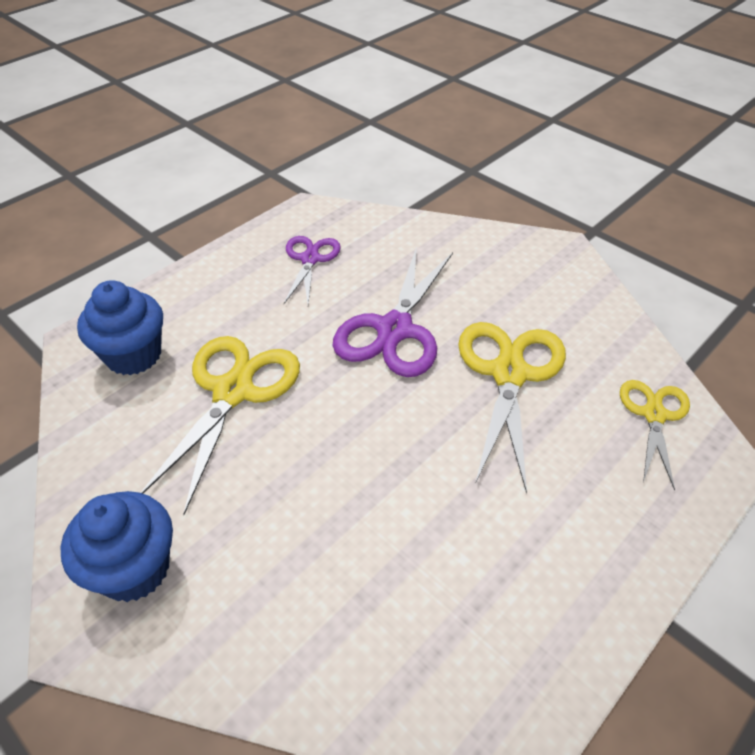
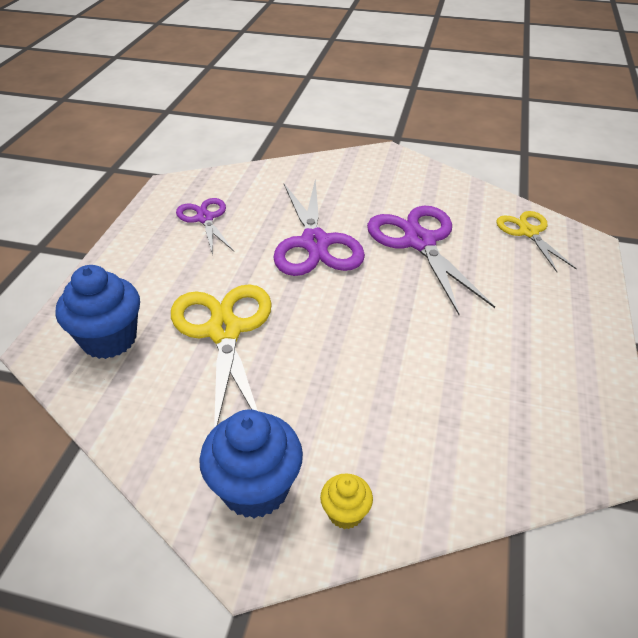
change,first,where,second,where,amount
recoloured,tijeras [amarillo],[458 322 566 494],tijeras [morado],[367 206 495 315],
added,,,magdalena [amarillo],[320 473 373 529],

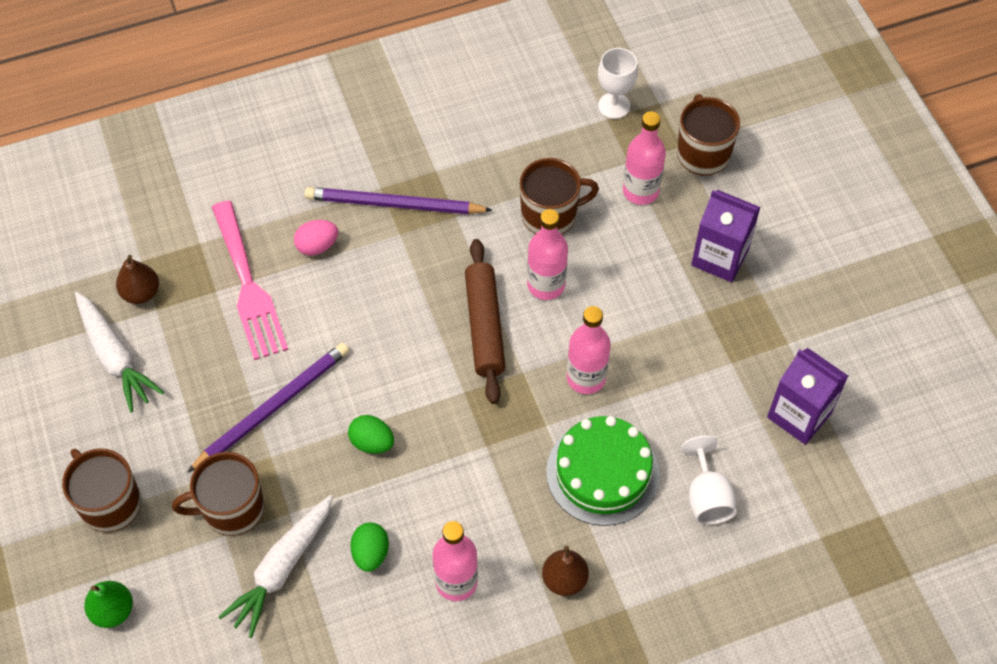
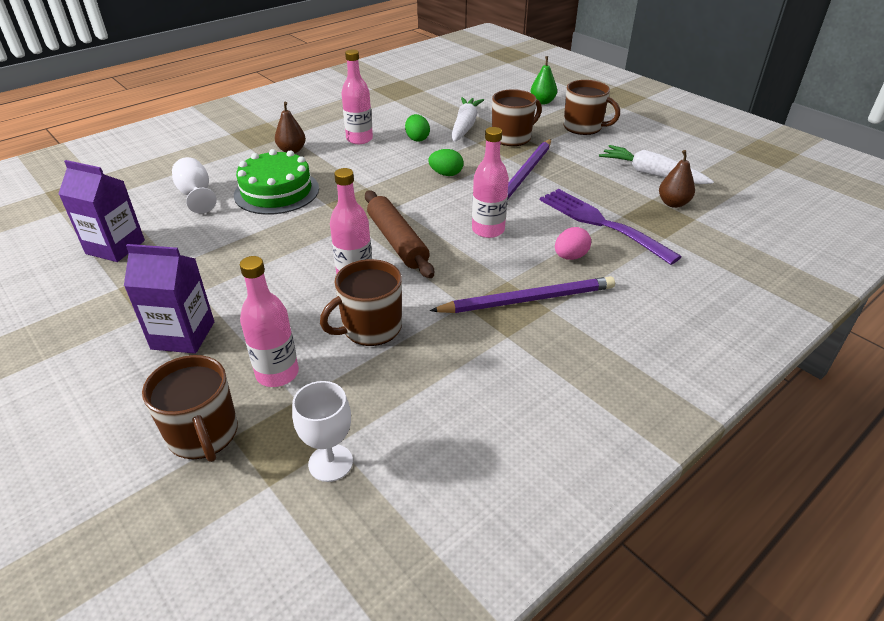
change,first,where,second,where,amount
recoloured,tenedor [rosa],[212 201 288 360],tenedor [morado],[540 189 682 265],
moved,botella [rosa],[567 306 611 394],,[472 127 509 238],

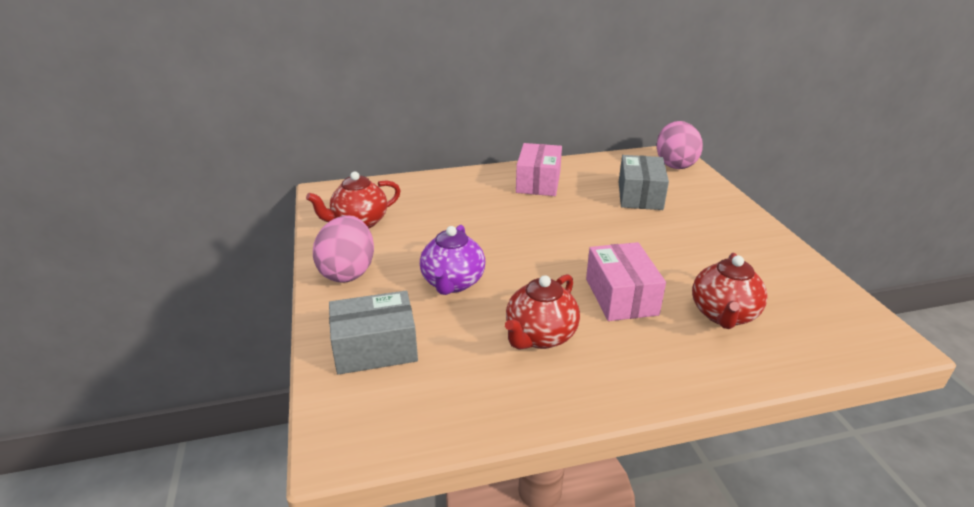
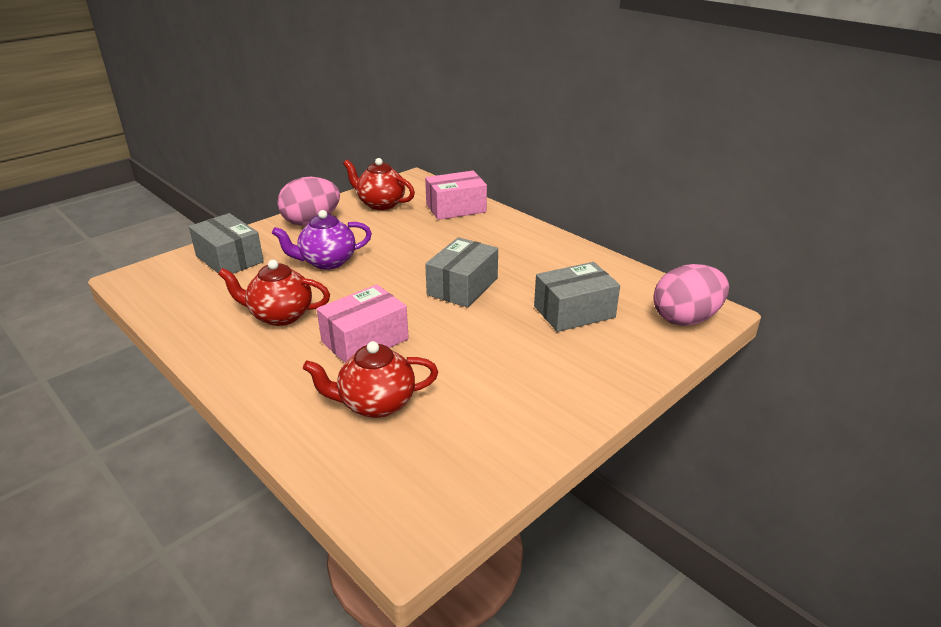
change,first,where,second,where,amount
moved,caja [rosa],[516 143 562 196],,[425 171 487 220],
added,,,caja [gris],[425 237 498 308],

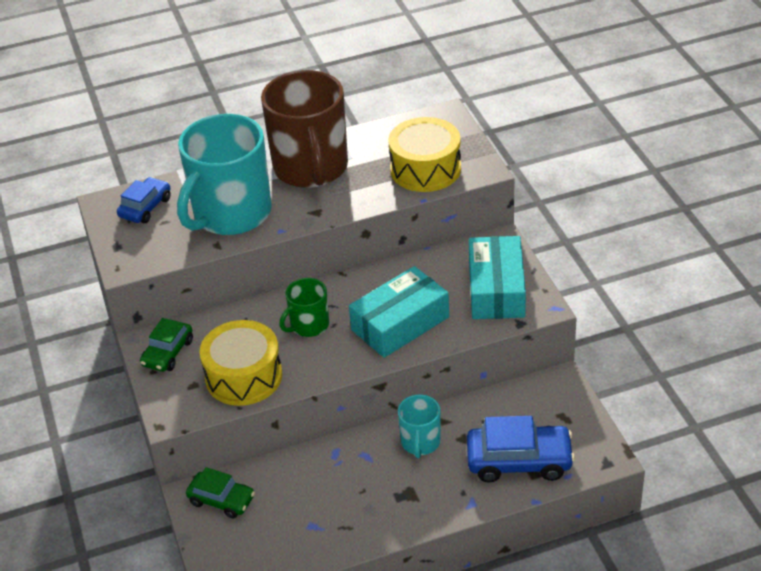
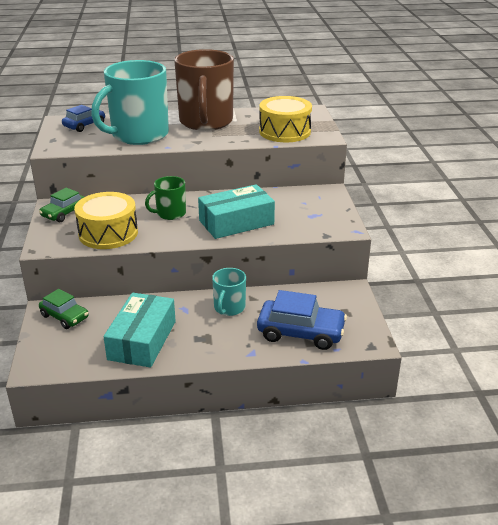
change,first,where,second,where,amount
moved,caja [turquesa],[469 236 526 319],,[104 293 176 367],

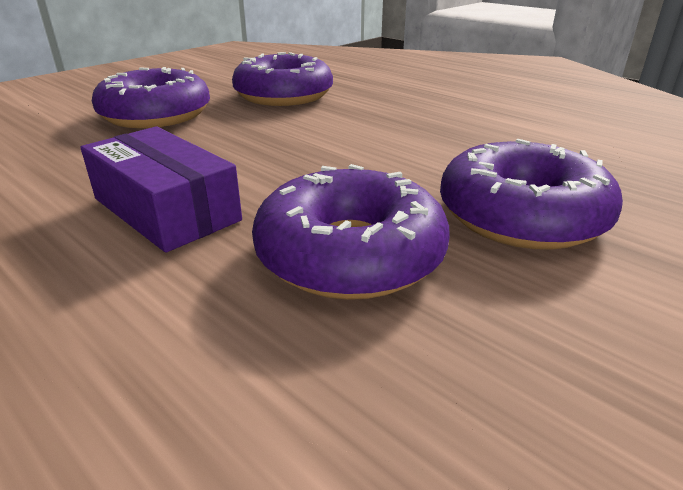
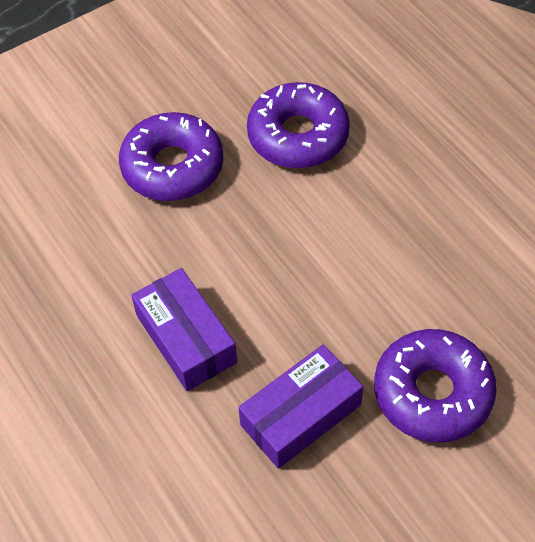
change,first,where,second,where,amount
replaced,rosquilla [morado],[252 164 450 300],caja [morado],[238 345 363 469],

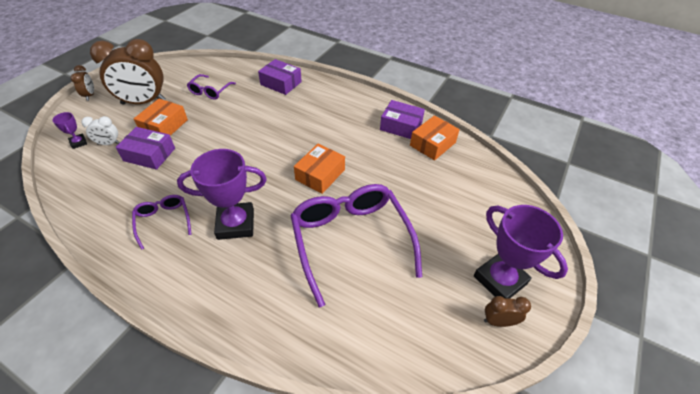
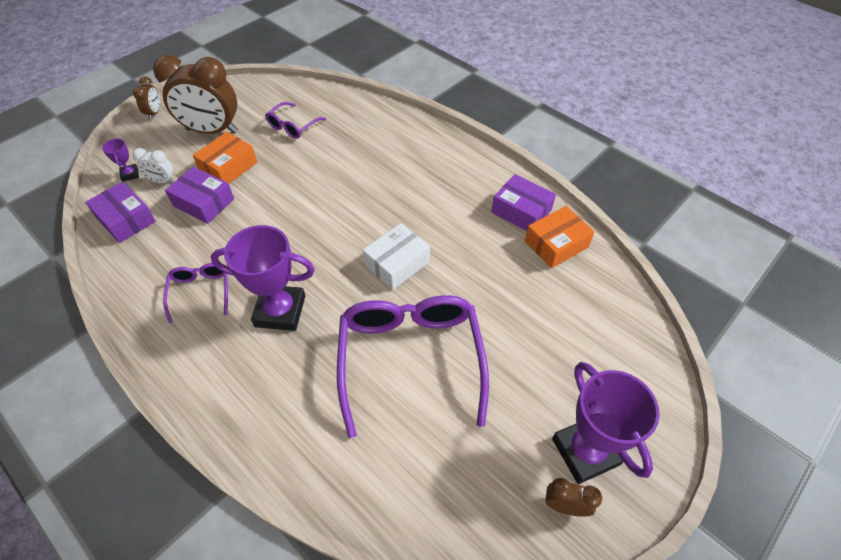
change,first,where,second,where,amount
moved,caja [morado],[258 59 302 95],,[85 182 156 243],
recoloured,caja [naranja],[294 144 345 194],caja [blanco],[363 223 430 290],

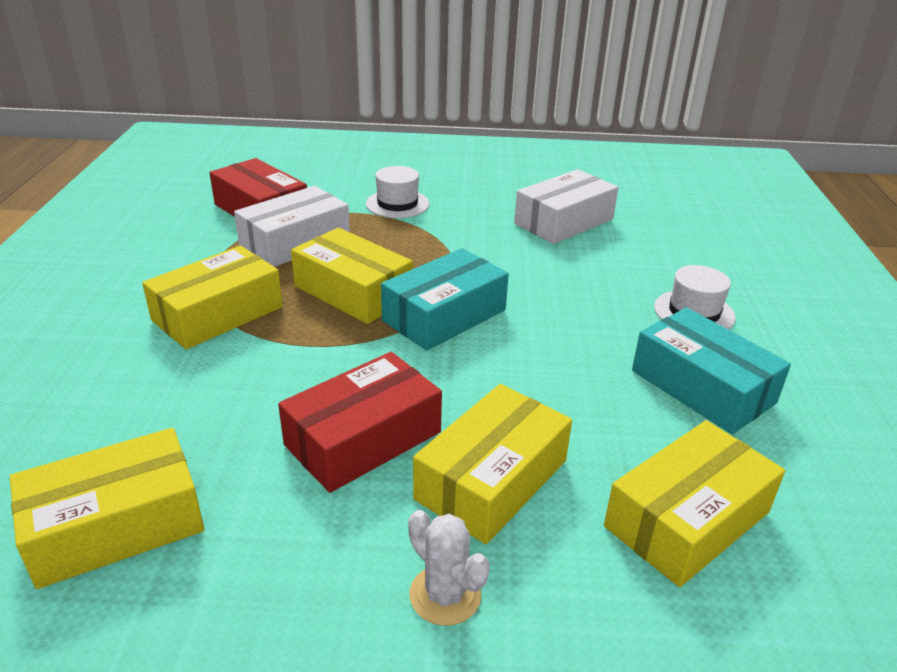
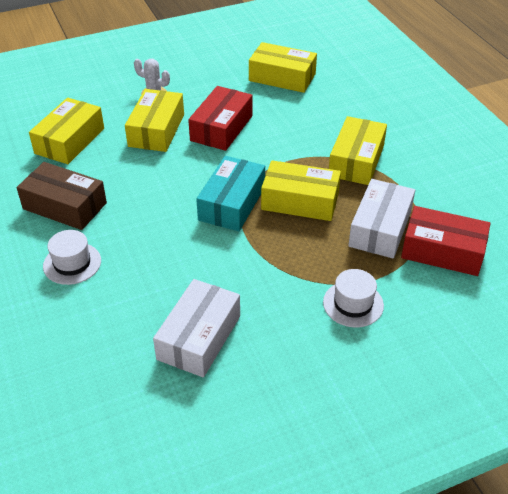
change,first,where,second,where,amount
turned,caja [amarillo],[10 428 204 589],,[249 42 317 93],75 degrees clockwise
recoloured,caja [turquesa],[632 308 791 434],caja [marrón],[17 162 107 230],

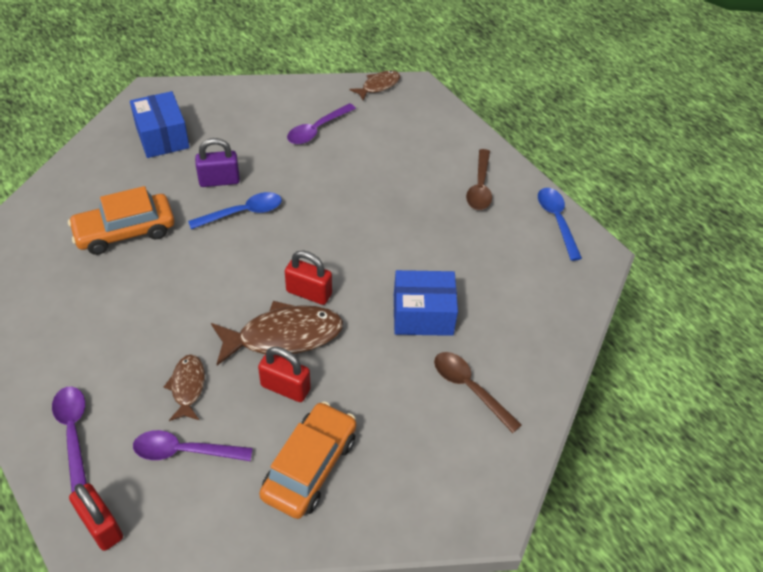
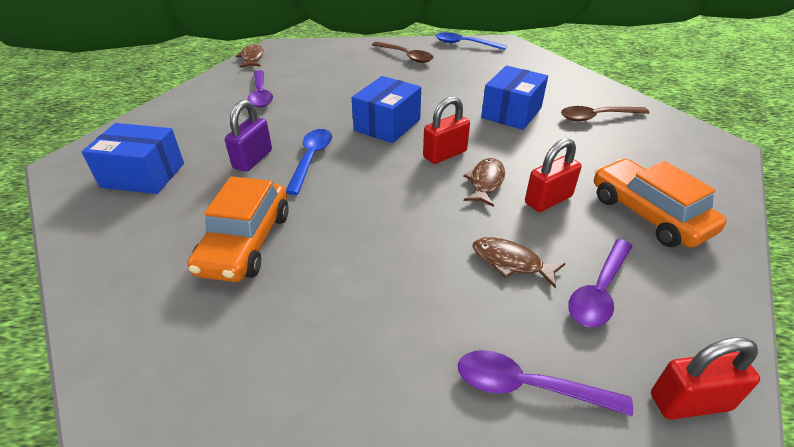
change,first,where,second,where,amount
resized,pez [marrón],[211 301 343 365],,[463 158 505 207],x0.56
added,,,caja [azul],[352 76 421 143],

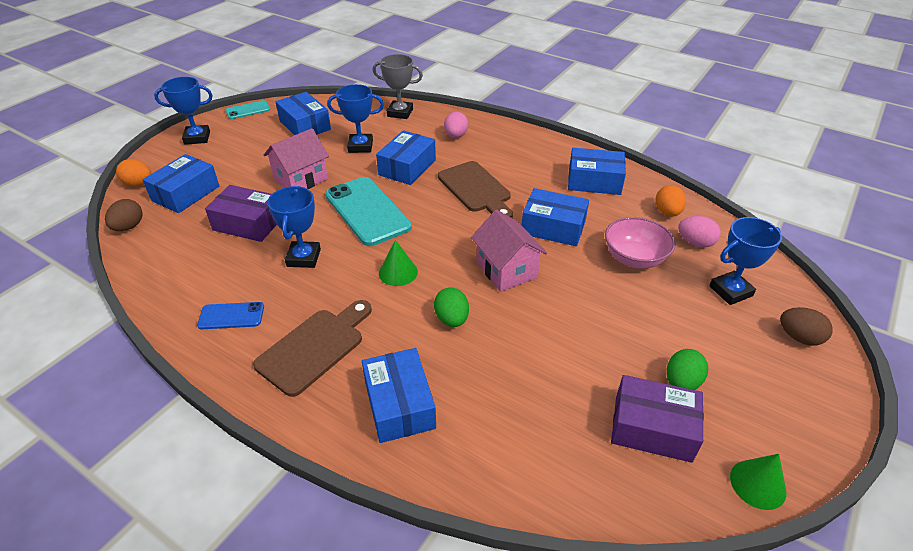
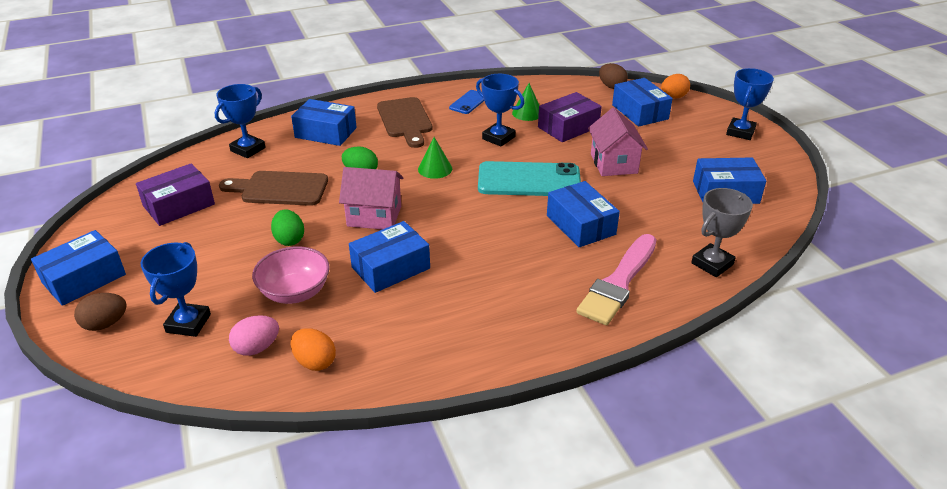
change,first,where,second,where,amount
removed,móvil [turquesa],[226 100 270 119],,,
moved,trofeo [azul],[327 84 384 153],,[215 84 266 158],
moved,tabla de cortar [marrón],[438 161 513 218],,[219 171 328 206],
replaced,huevo [rosa],[444 112 468 138],pincel [rosa],[576 234 657 325],
moved,caja [azul],[568 148 626 195],,[31 230 126 306],
moved,huevo [verde],[667 349 708 390],,[271 209 304 246],
moved,cono [verde],[730 454 787 510],,[512 83 540 121],

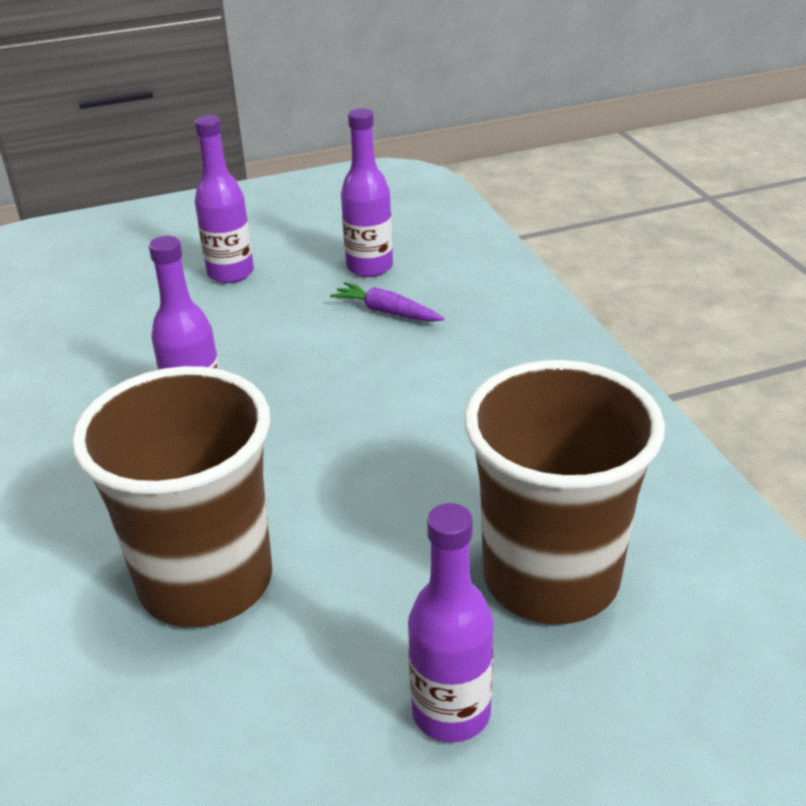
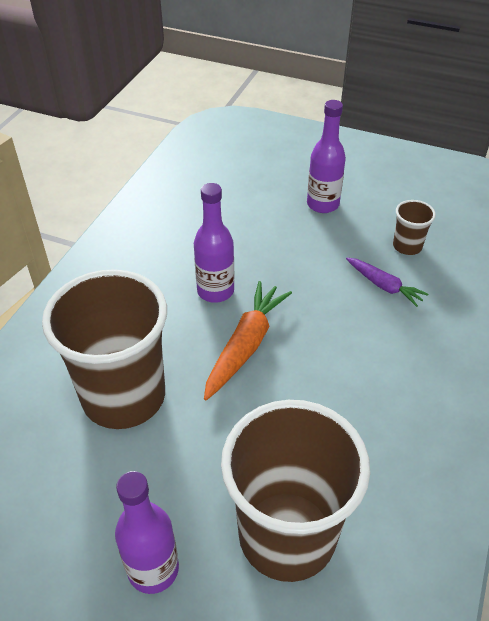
change,first,where,second,where,amount
turned,zanahoria [morado],[330 282 444 322],,[346 258 428 307],150 degrees clockwise
replaced,botella [morado],[341 108 393 277],vaso [marrón],[393 200 436 255],
added,,,zanahoria [naranja],[204 281 292 400],

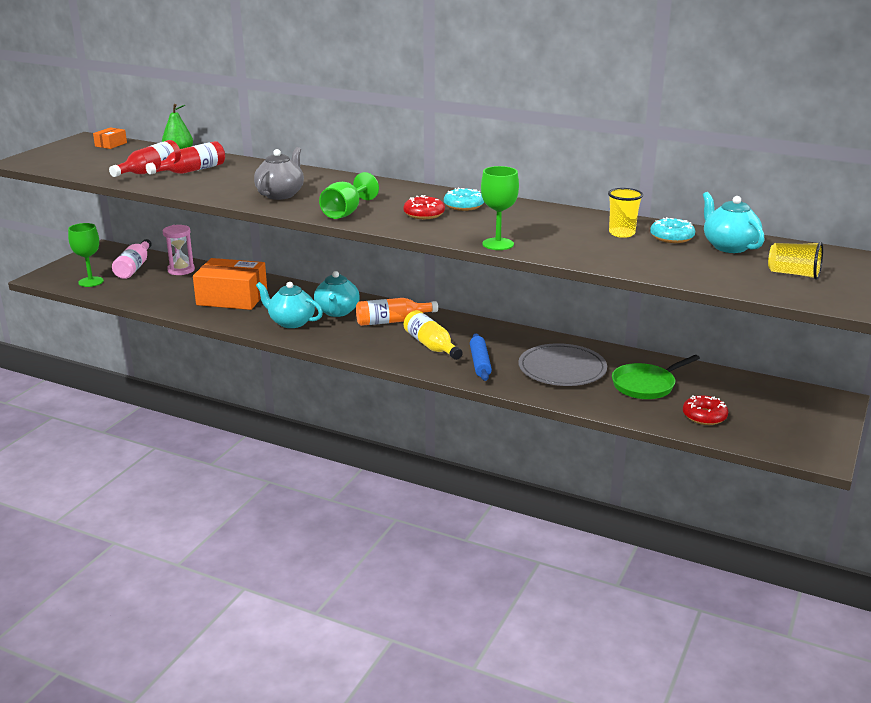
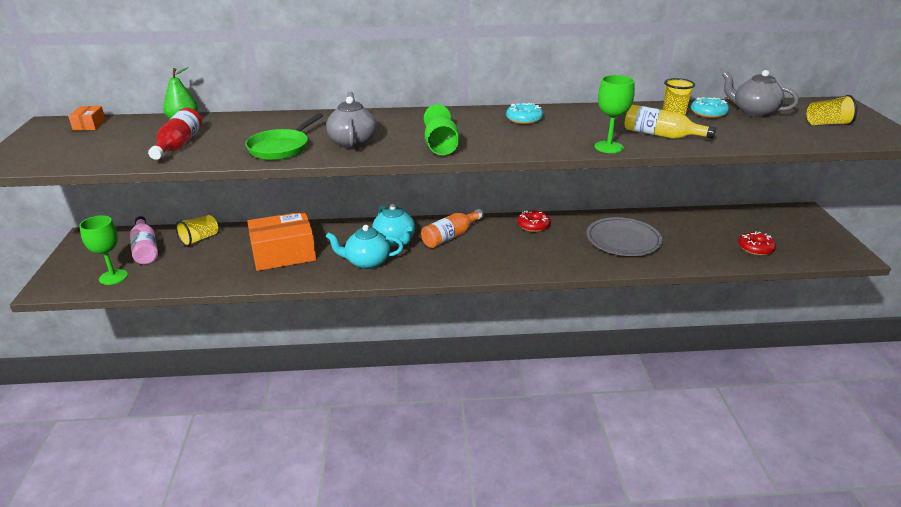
change,first,where,second,where,amount
removed,botella [rojo],[146 141 225 175],,,
replaced,reloj de arena [rosa],[163 225 195 275],vaso [amarillo],[176 215 218 247],
moved,rosquilla [rojo],[404 195 445 219],,[517 210 551 232],
moved,botella [amarillo],[404 310 463 360],,[625 105 716 139],
removed,rodillo [azul],[470 334 492 381],,,
moved,sartén [verde],[612 355 700 399],,[245 113 323 160],
recoloured,tetera [turquesa],[703 192 764 253],tetera [gris],[722 70 799 117],

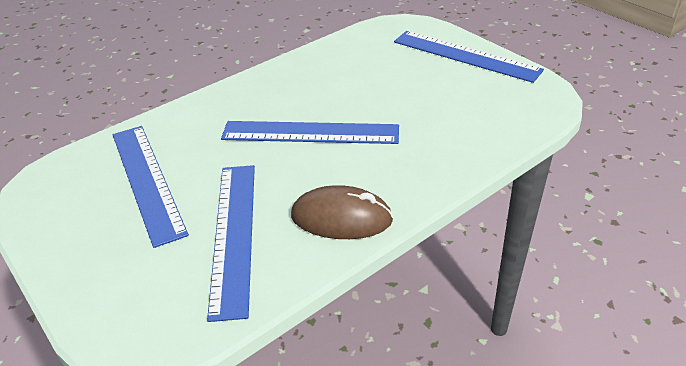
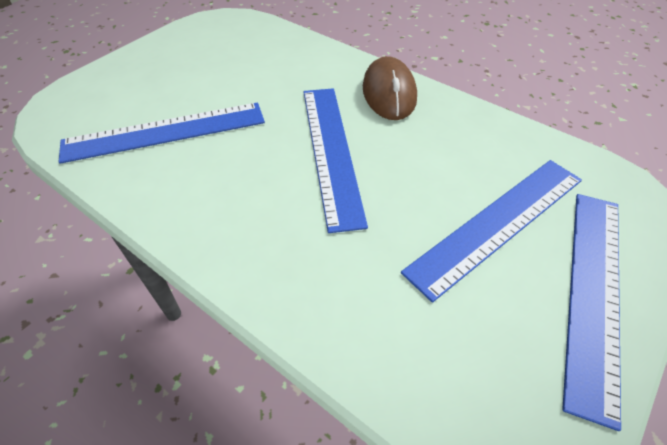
change,first,where,second,where,amount
moved,regla [azul],[113 126 189 248],,[401 160 582 303],
moved,ratón [marrón],[291 185 393 239],,[363 56 417 120],

